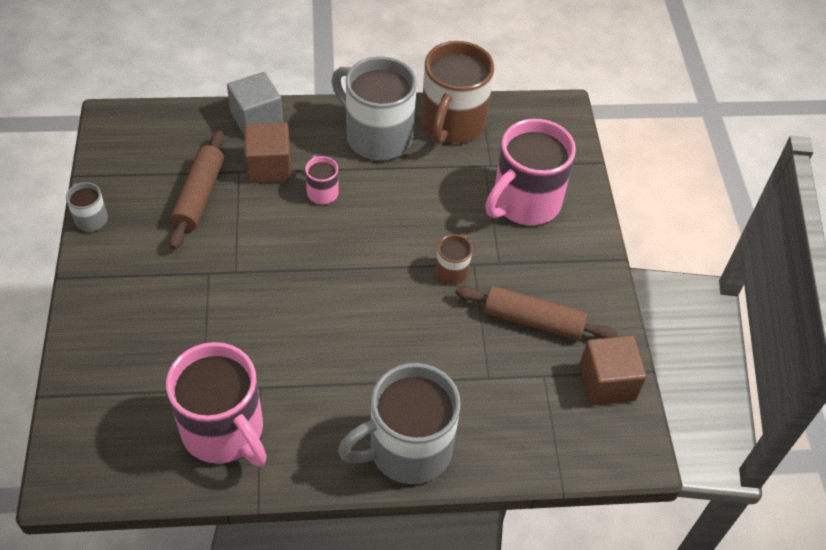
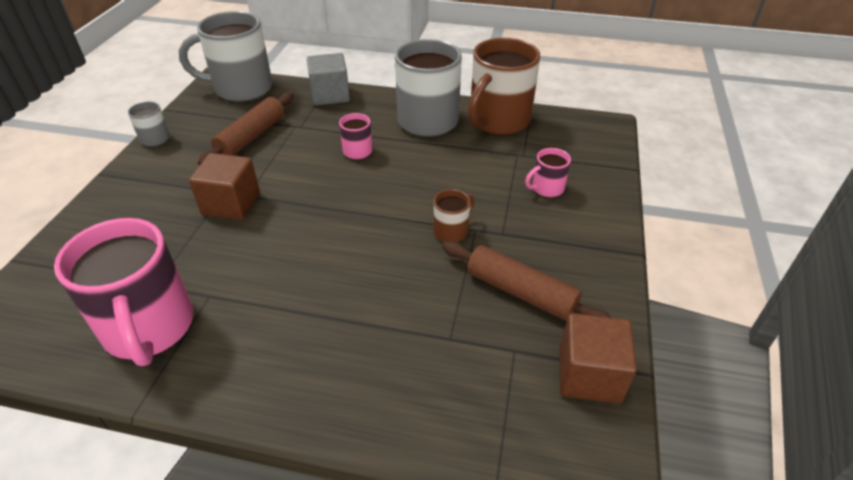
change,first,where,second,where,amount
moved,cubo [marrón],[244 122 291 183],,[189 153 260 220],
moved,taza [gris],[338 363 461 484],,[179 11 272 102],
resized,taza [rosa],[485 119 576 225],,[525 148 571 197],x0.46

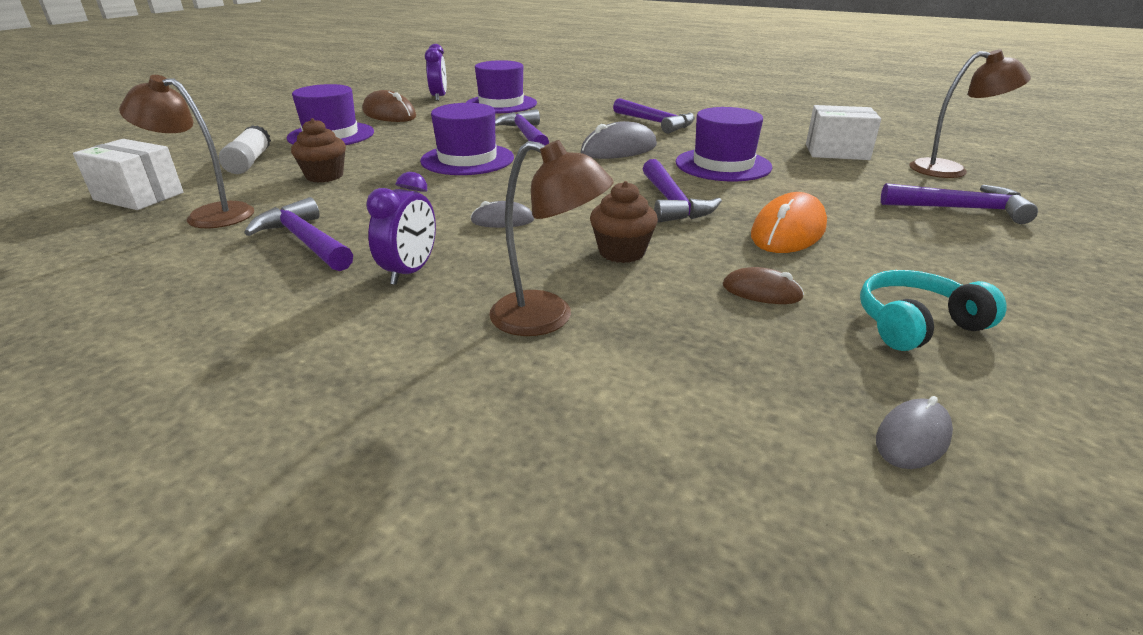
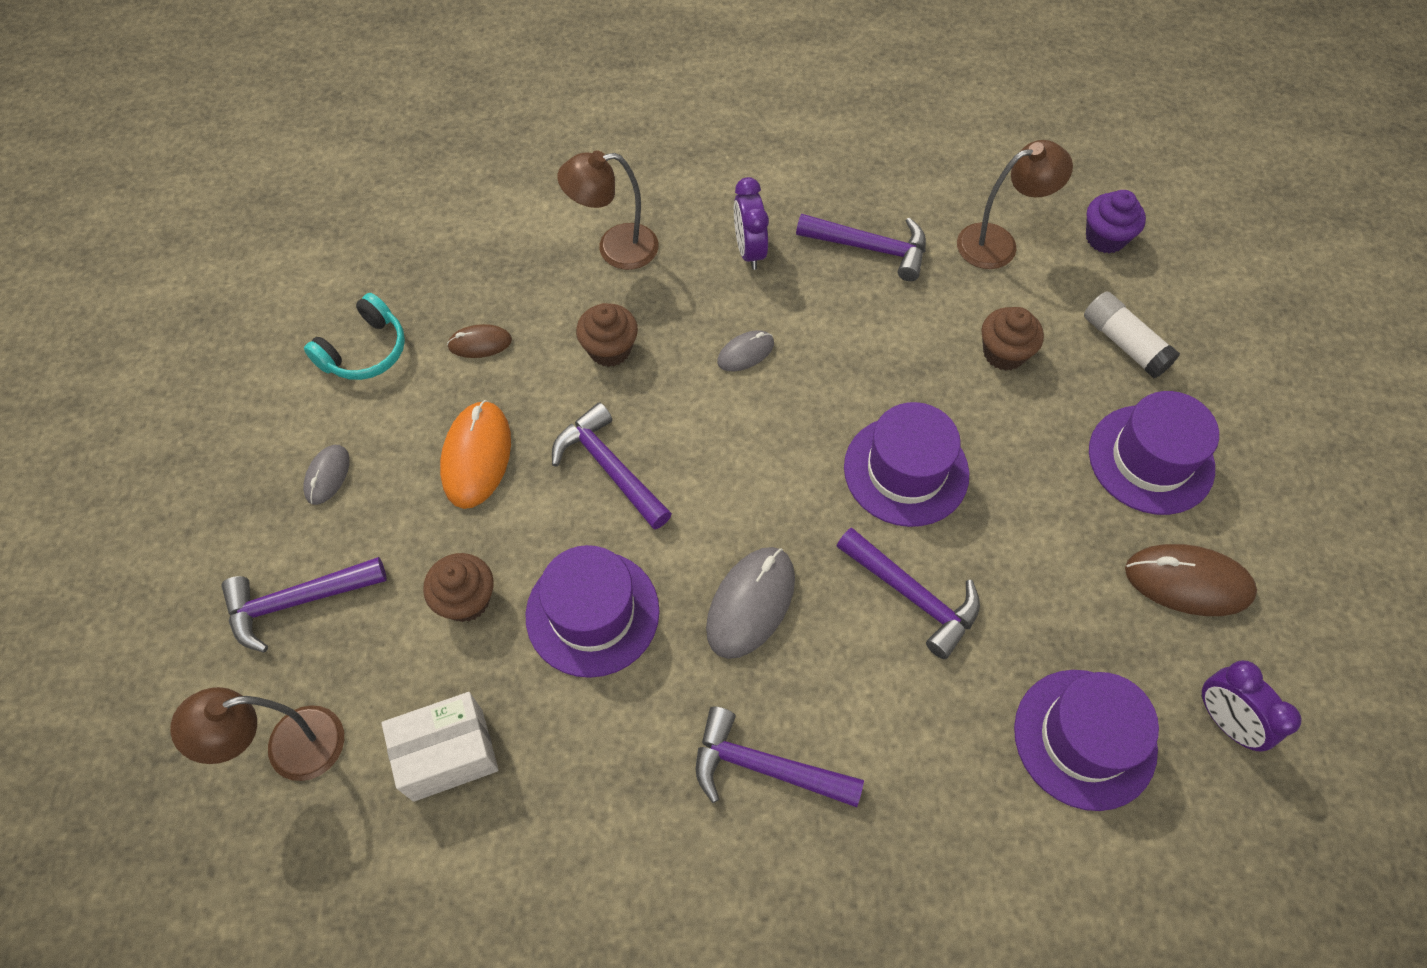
change,first,where,second,where,amount
replaced,caja [blanco],[73 139 183 210],magdalena [morado],[1086 190 1146 254],
moved,ratón [gris],[876 396 953 469],,[303 445 350 505],
added,,,magdalena [marrón],[423 553 494 622],

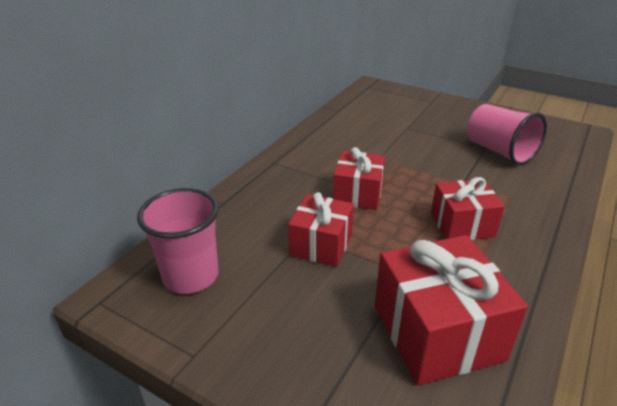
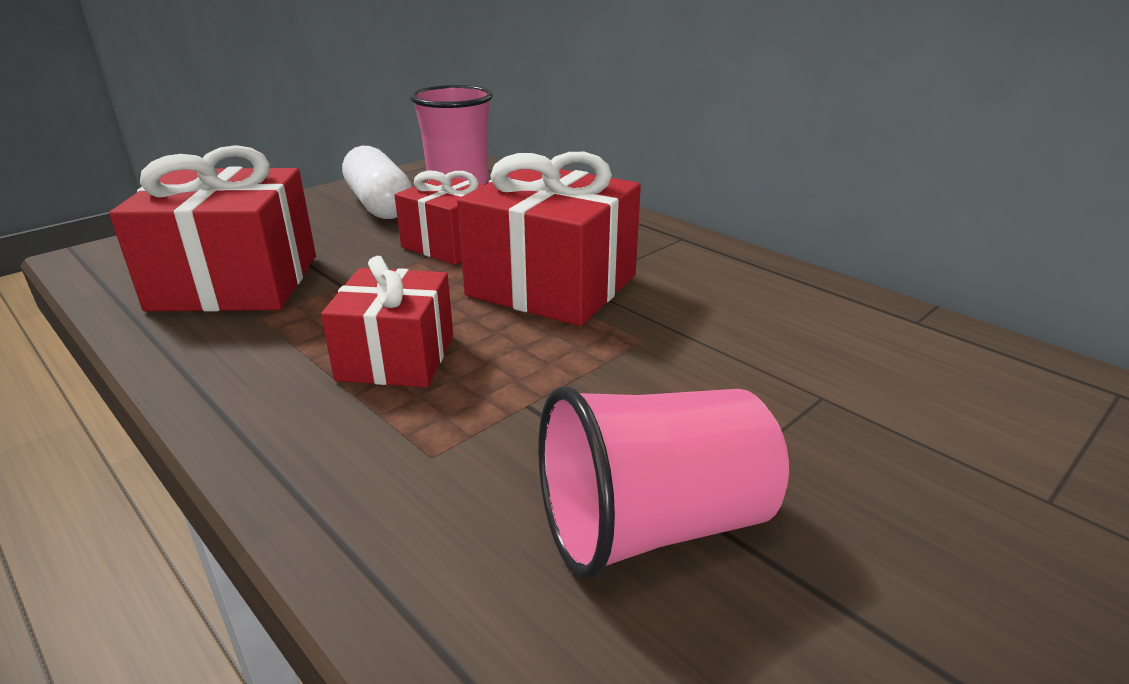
change,first,where,second,where,amount
resized,regalo [rojo],[333 147 385 210],,[457 152 641 326],x1.58
added,,,cápsula [blanco],[342 146 412 219],

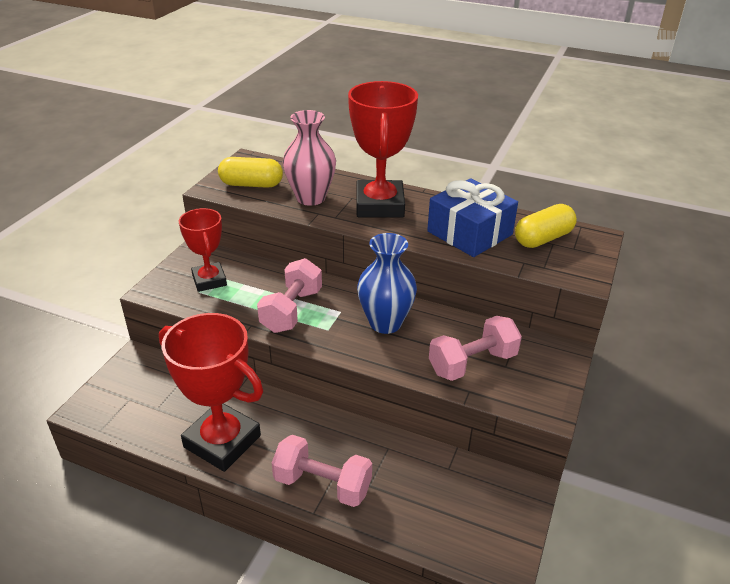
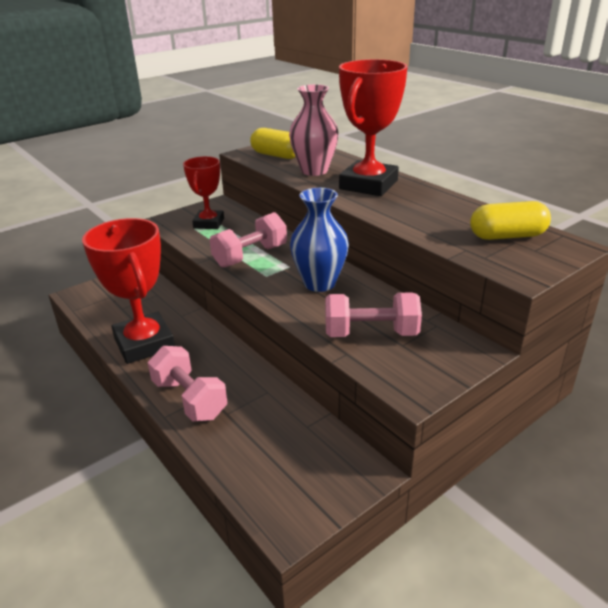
change,first,where,second,where,amount
removed,regalo [azul],[427 178 518 257],,,

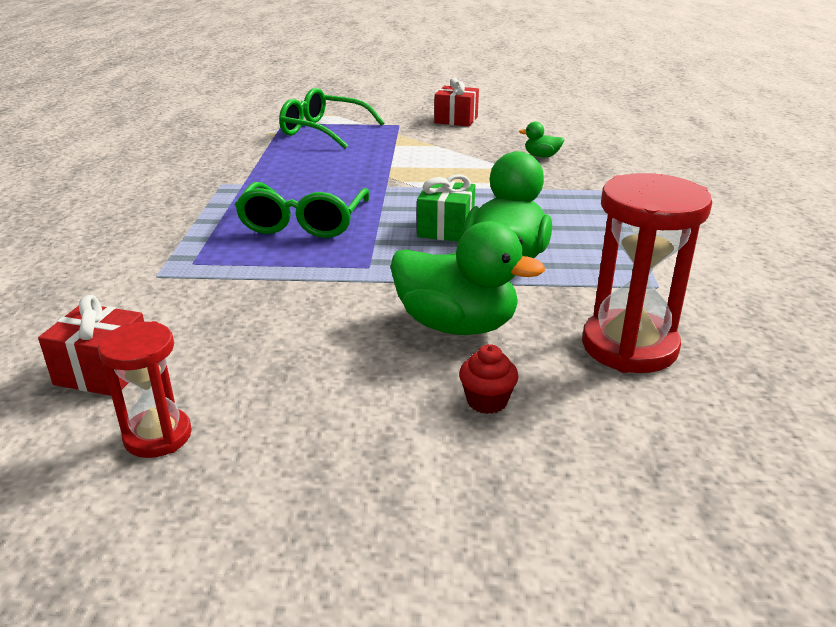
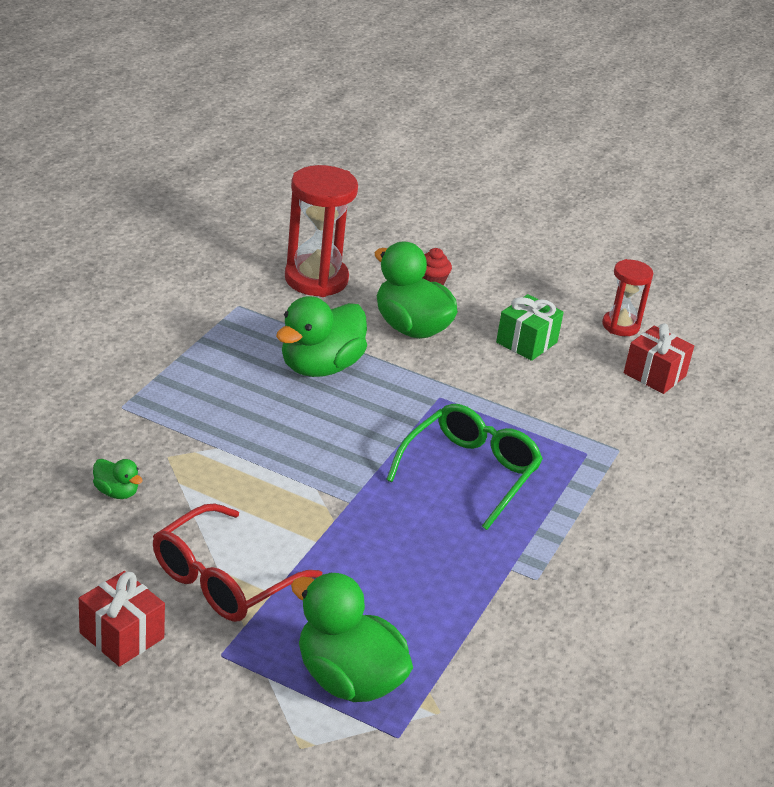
change,first,where,second,where,amount
replaced,gafas [verde],[279 88 385 149],pato [verde],[291 573 413 702],
moved,regalo [verde],[417 174 475 242],,[496 294 564 361],
added,,,gafas [rojo],[153 503 322 622],

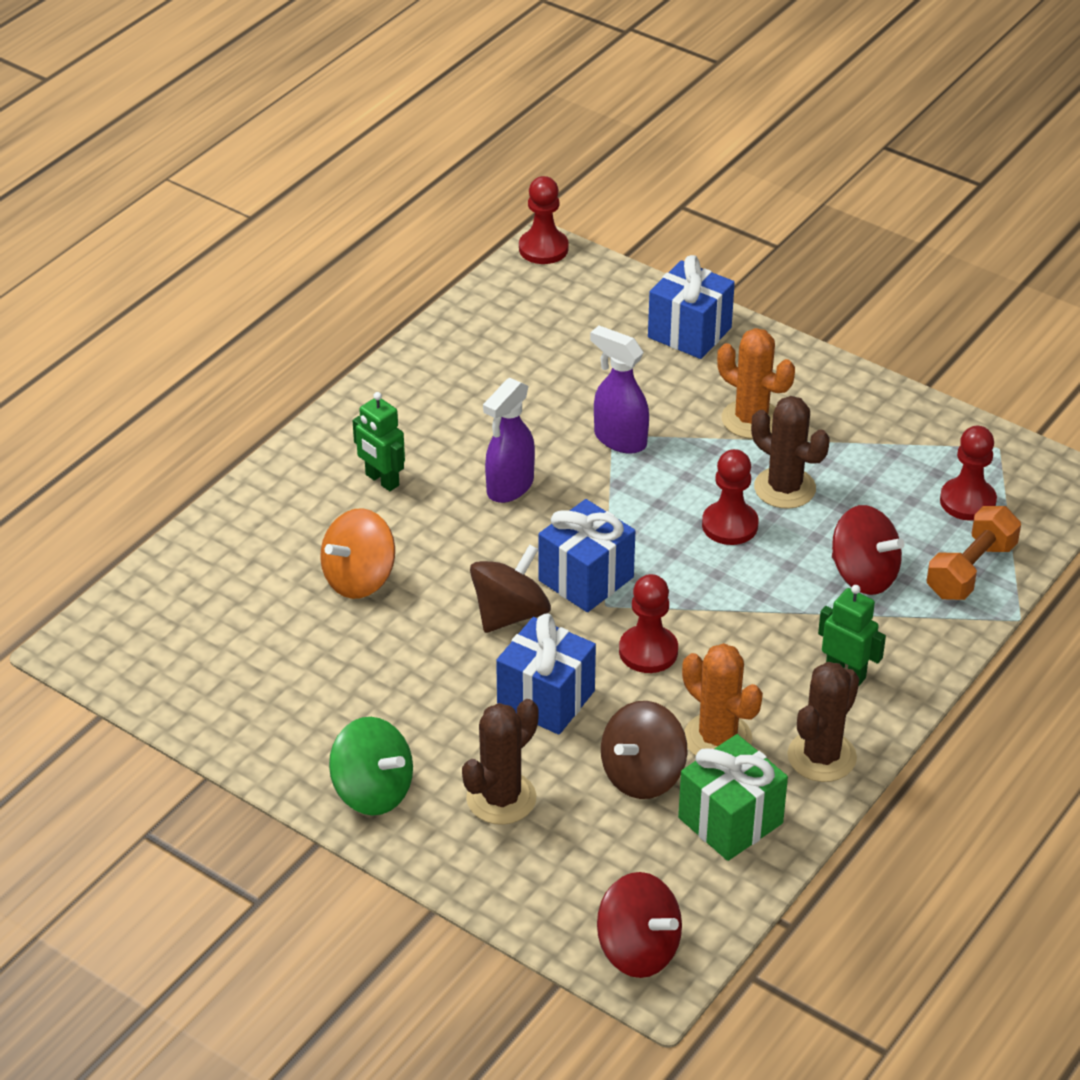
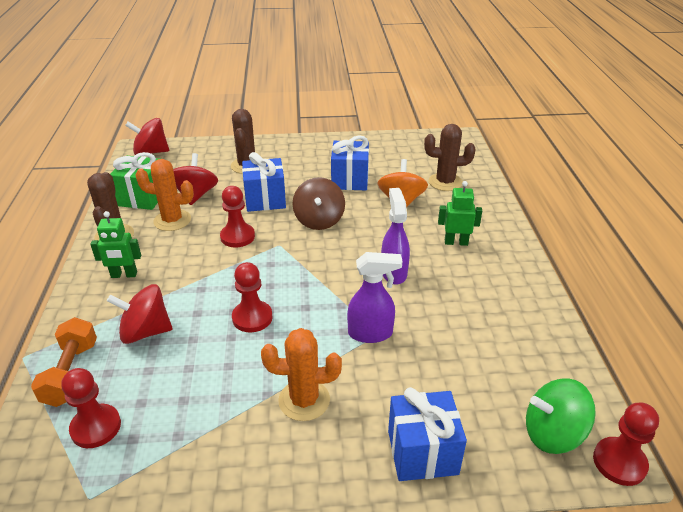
change,first,where,second,where,amount
moved,peonza [verde],[329 717 413 815],,[526 378 596 454],
moved,regalo [azul],[539 499 635 612],,[331 136 369 190],
recoloured,peonza [marrón],[601 701 688 799],peonza [rojo],[173 153 218 205],
moved,cactus [marrón],[751 396 830 509],,[424 124 476 191],

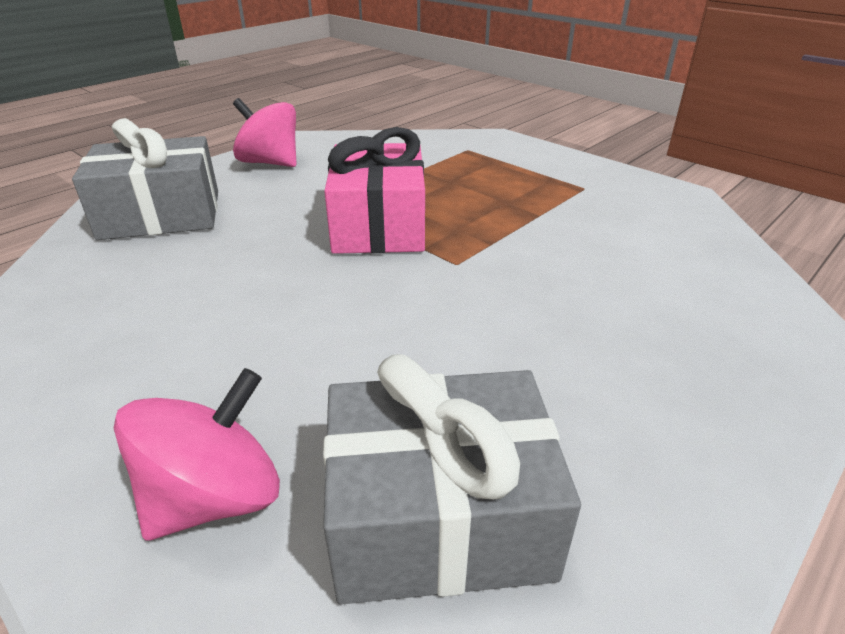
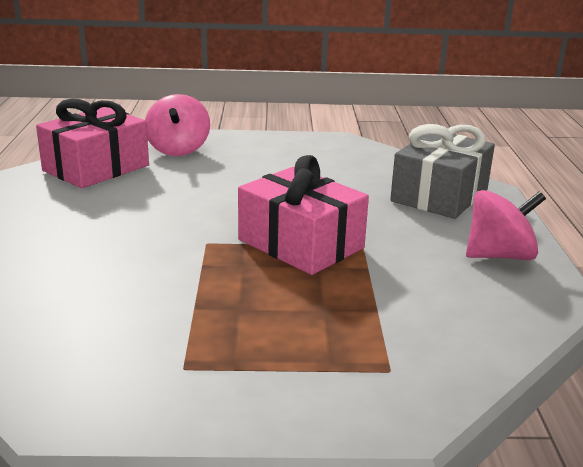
change,first,where,second,where,amount
recoloured,regalo [gris],[323 354 581 604],regalo [rosa],[36 99 149 188],

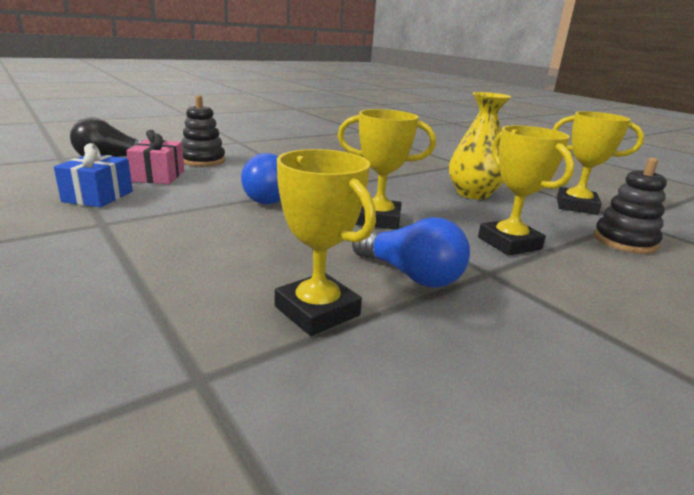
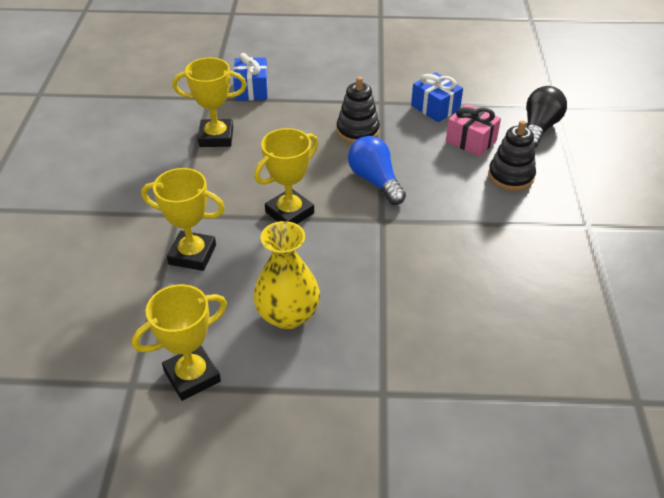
change,first,where,second,where,amount
removed,bombilla [azul],[352 217 470 288],,,
moved,juguete apilable [negro],[594 158 667 254],,[337 76 380 143],
added,,,regalo [azul],[233 53 268 101],

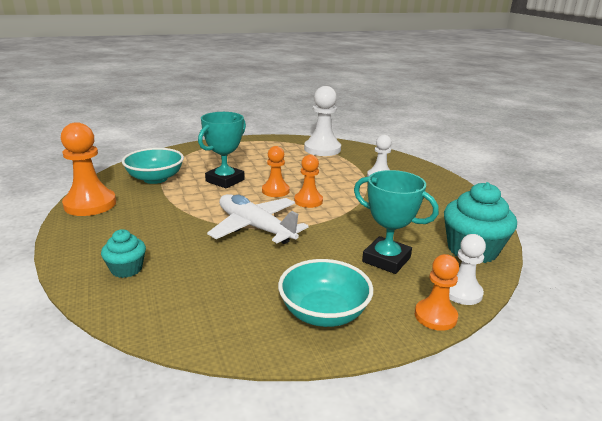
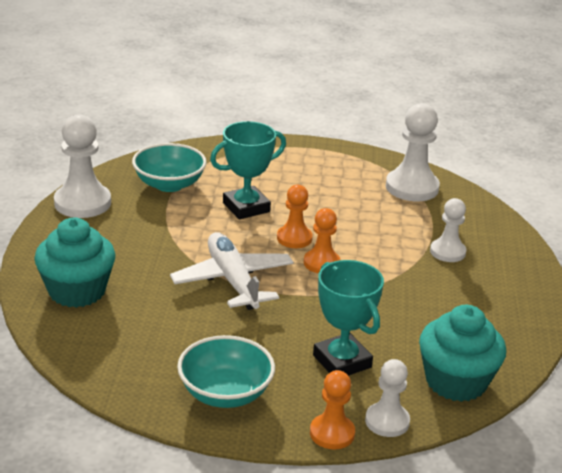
change,first,where,second,where,amount
recoloured,peón [naranja],[61 122 116 216],peón [blanco],[54 114 111 218],
resized,magdalena [turquesa],[101 229 146 278],,[34 218 115 308],x1.80

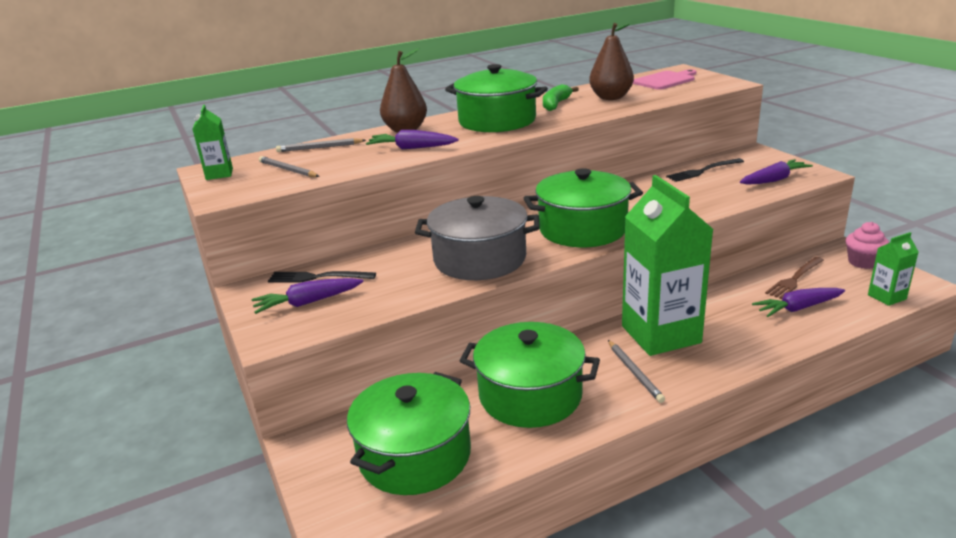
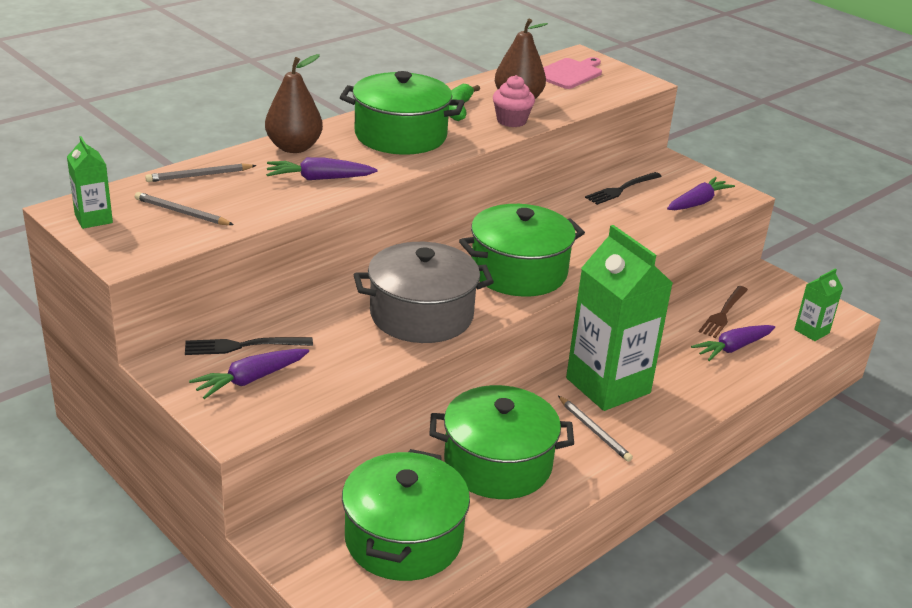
change,first,where,second,where,amount
moved,magdalena [rosa],[846 222 889 269],,[493 75 535 127],

